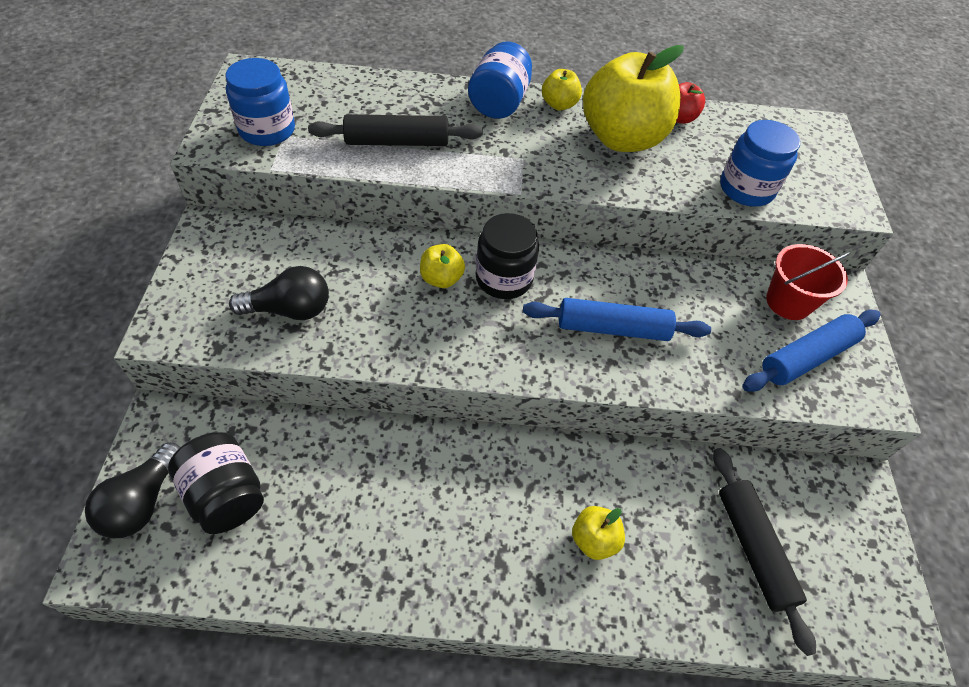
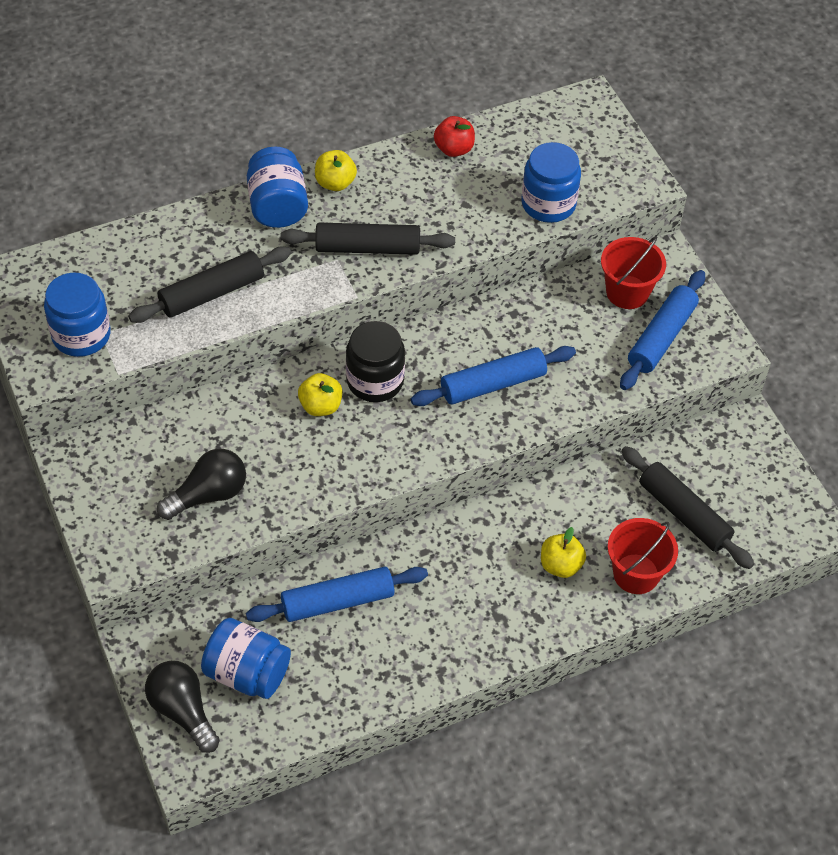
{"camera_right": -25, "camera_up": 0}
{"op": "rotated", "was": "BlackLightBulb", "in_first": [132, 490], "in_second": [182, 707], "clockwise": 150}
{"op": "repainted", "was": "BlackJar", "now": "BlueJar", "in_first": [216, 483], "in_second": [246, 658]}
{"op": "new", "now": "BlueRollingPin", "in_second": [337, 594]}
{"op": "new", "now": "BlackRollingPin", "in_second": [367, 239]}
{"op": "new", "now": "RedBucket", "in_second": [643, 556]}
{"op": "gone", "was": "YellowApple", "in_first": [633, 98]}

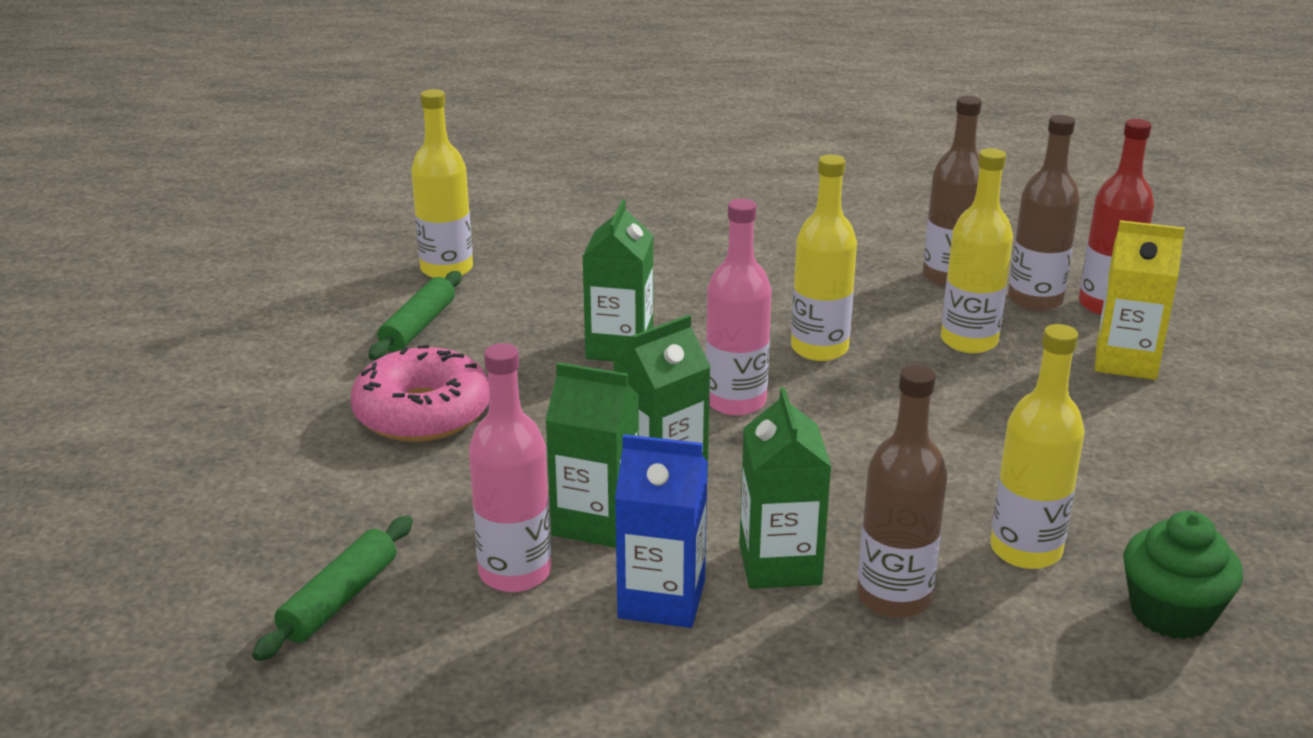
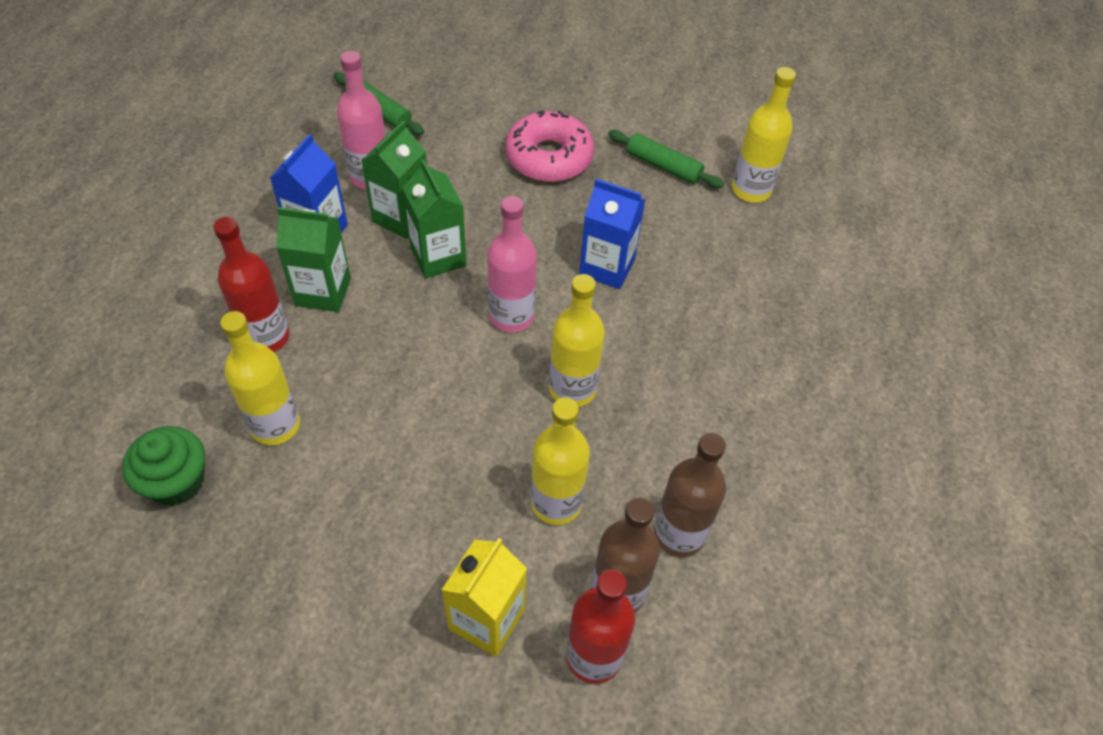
{"camera_right": 100, "camera_up": 25}
{"op": "repainted", "was": "BrownBottle", "now": "RedBottle", "in_first": [902, 491], "in_second": [251, 284]}
{"op": "repainted", "was": "GreenCarton", "now": "BlueCarton", "in_first": [617, 280], "in_second": [612, 234]}

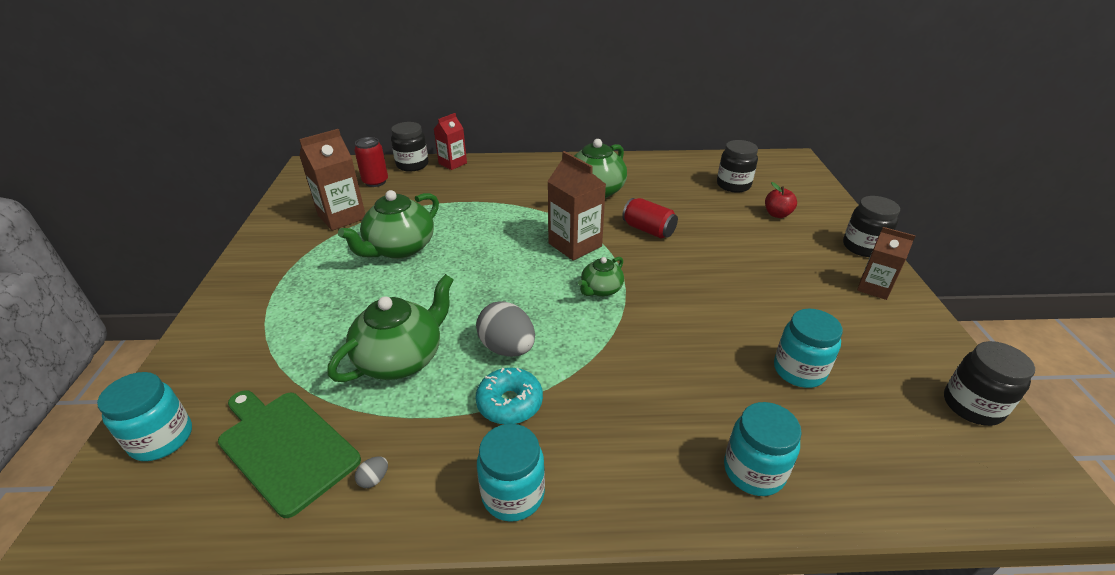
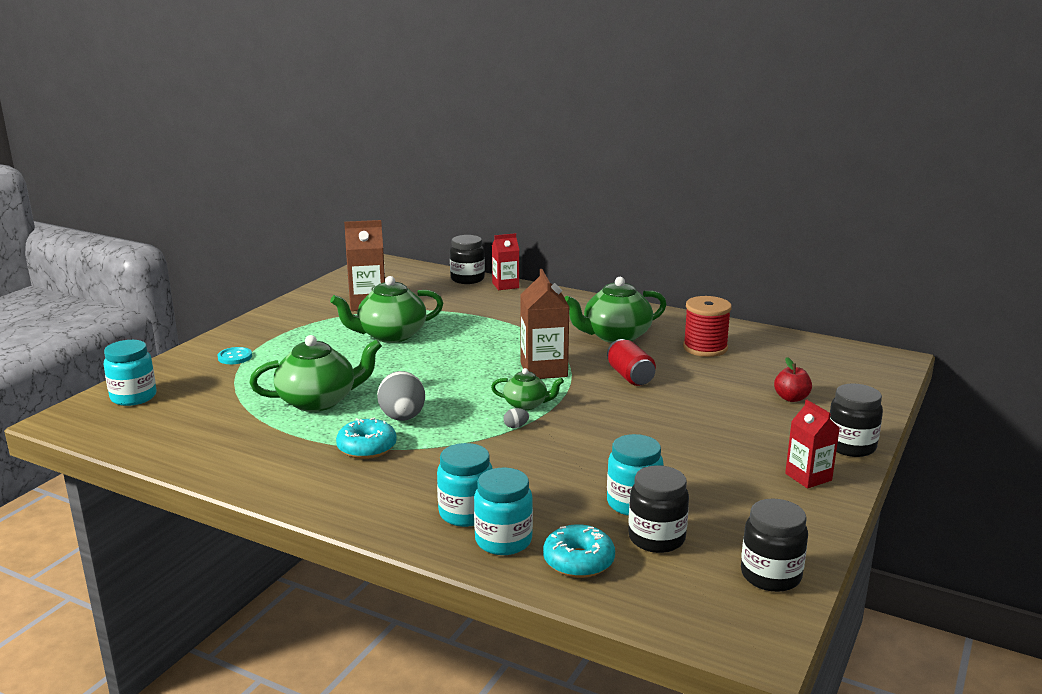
{"camera_right": 30, "camera_up": -15}
{"op": "new", "now": "TurquoiseButton", "in_second": [234, 355]}
{"op": "shifted", "was": "TurquoiseJar", "in_first": [511, 473], "in_second": [465, 485]}
{"op": "rotated", "was": "GreenTeapot", "in_first": [601, 277], "in_second": [527, 389], "clockwise": -150}
{"op": "shifted", "was": "GreyEgg", "in_first": [371, 472], "in_second": [516, 418]}
{"op": "new", "now": "TurquoiseDonut", "in_second": [579, 551]}
{"op": "shifted", "was": "BlackJar", "in_first": [737, 166], "in_second": [658, 509]}
{"op": "new", "now": "RedSpool", "in_second": [707, 326]}
{"op": "repainted", "was": "BrownCarton", "now": "RedCarton", "in_first": [886, 263], "in_second": [812, 444]}
{"op": "gone", "was": "GreenCuttingBoard", "in_first": [289, 454]}
{"op": "gone", "was": "RedCan", "in_first": [371, 162]}

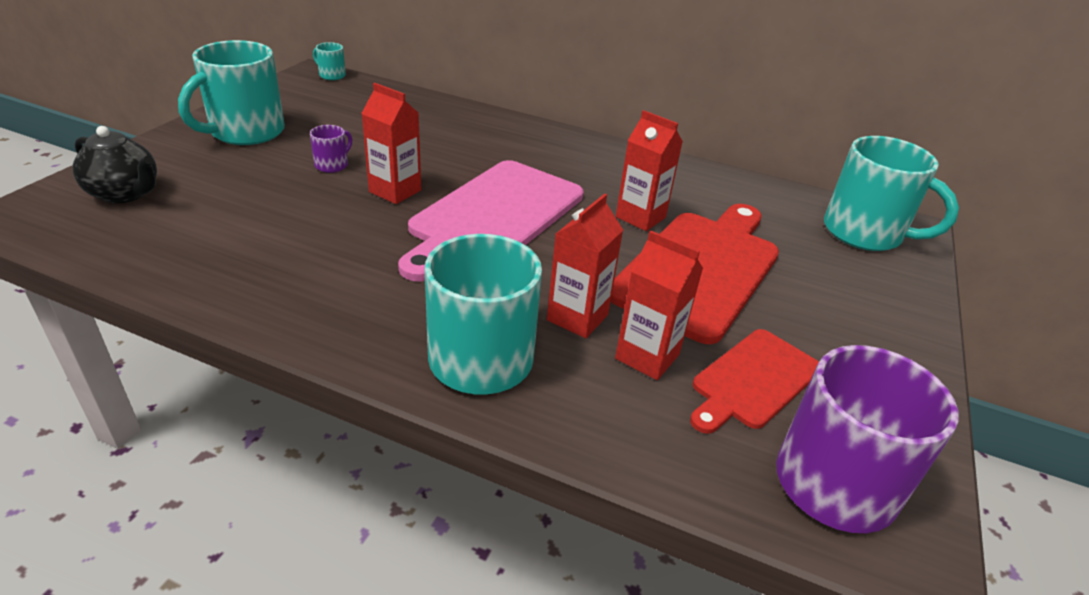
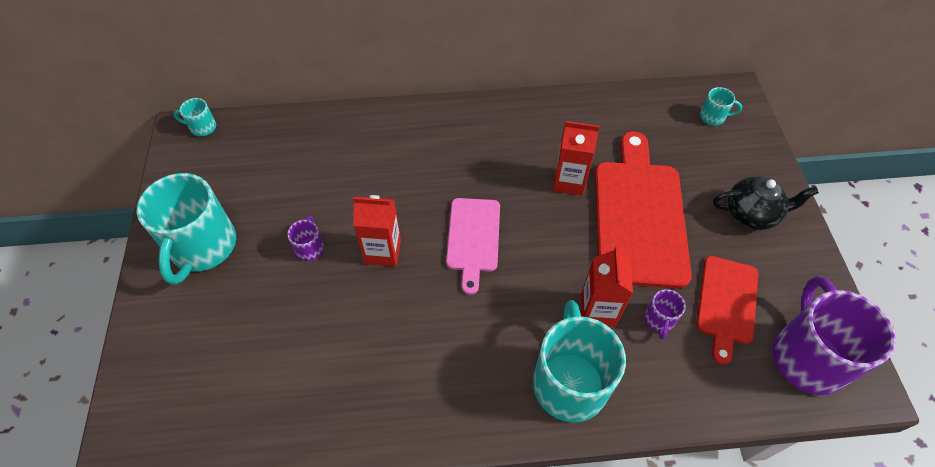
{"camera_right": -25, "camera_up": 20}
{"op": "scaled", "was": "PinkCuttingBoard", "in_first": [491, 221], "in_second": [473, 246], "ratio": 0.57}
{"op": "swapped", "was": "RedCarton", "now": "PurpleMug", "in_first": [659, 305], "in_second": [665, 314]}
{"op": "scaled", "was": "TurquoiseMug", "in_first": [891, 193], "in_second": [721, 106], "ratio": 0.44}
{"op": "shifted", "was": "BlackTeapot", "in_first": [115, 164], "in_second": [766, 203]}

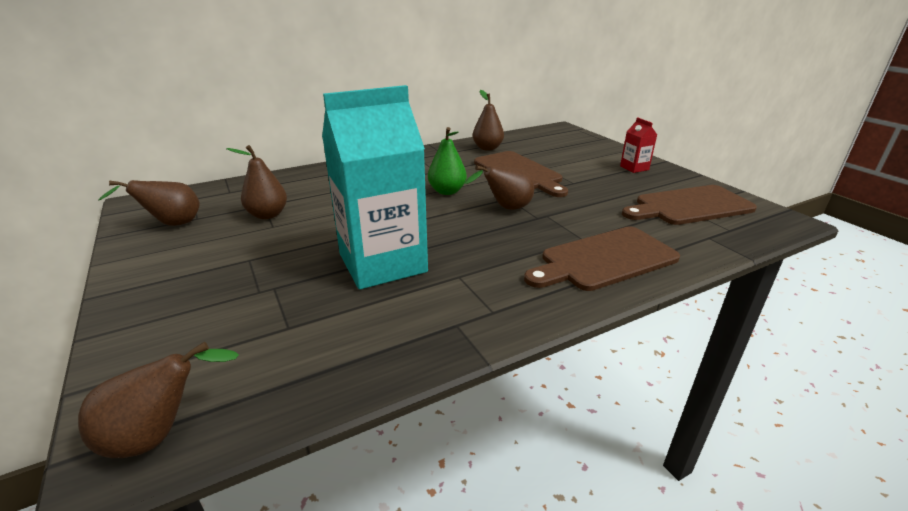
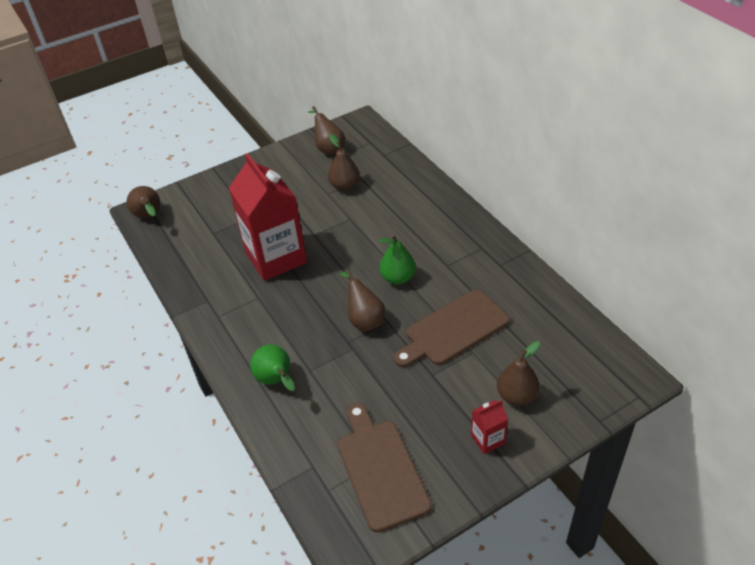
{"camera_right": 90, "camera_up": 15}
{"op": "repainted", "was": "TurquoiseCarton", "now": "RedCarton", "in_first": [375, 187], "in_second": [268, 217]}
{"op": "swapped", "was": "BrownCuttingBoard", "now": "GreenPear", "in_first": [602, 259], "in_second": [272, 367]}
{"op": "shifted", "was": "BrownPear", "in_first": [488, 120], "in_second": [518, 373]}

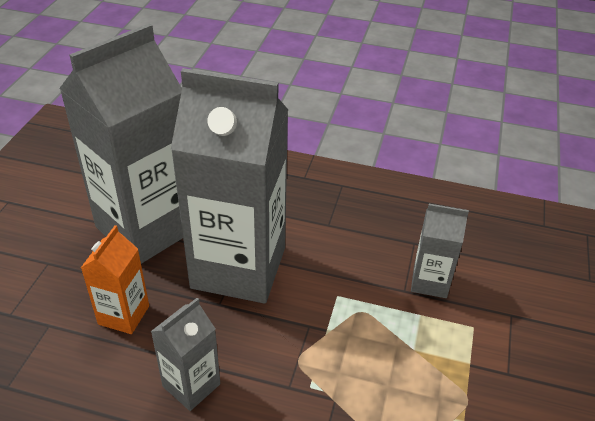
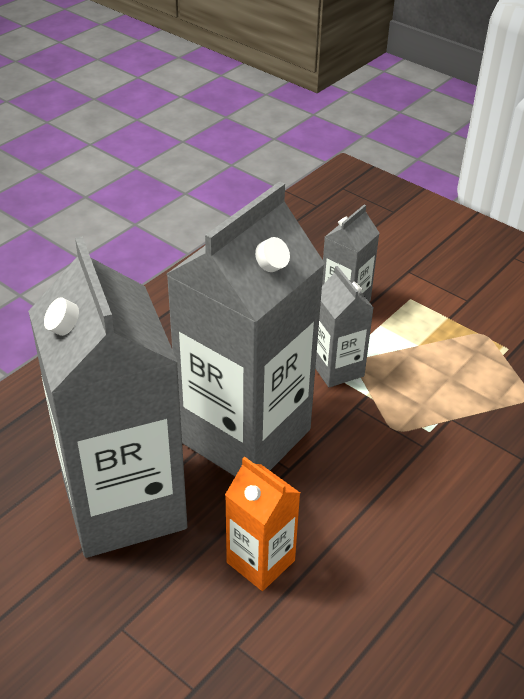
{"camera_right": -65, "camera_up": 0}
{"op": "shifted", "was": "GreyCarton", "in_first": [185, 354], "in_second": [344, 326]}

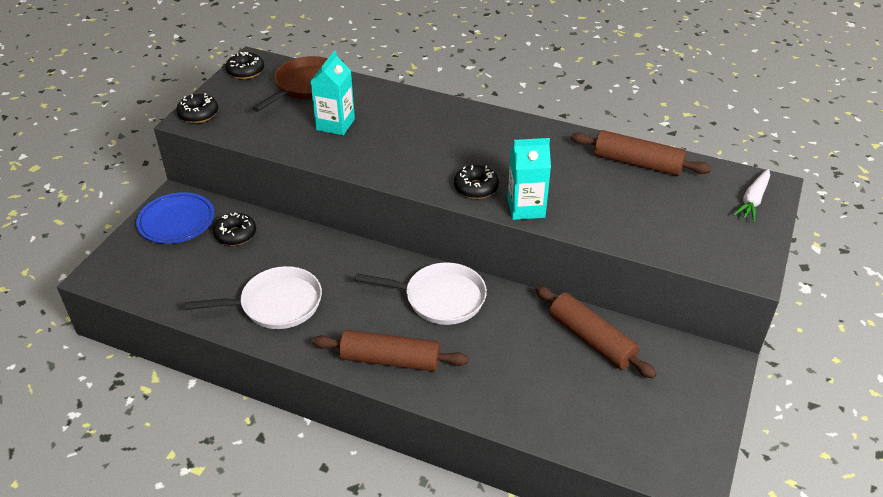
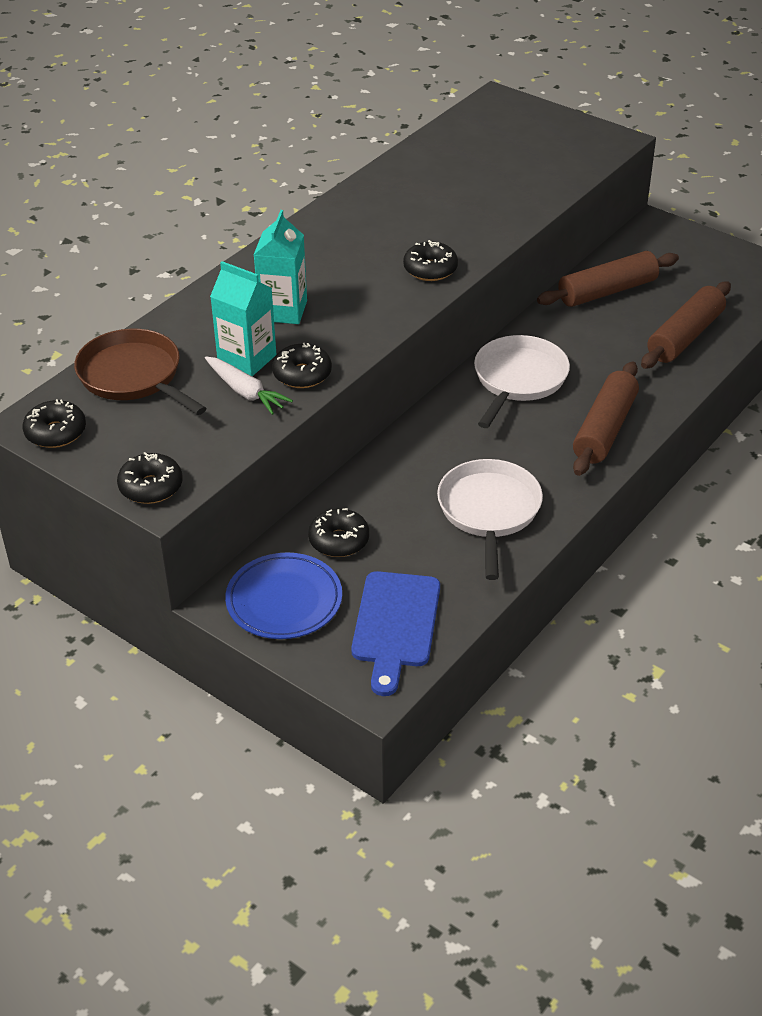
{"camera_right": -75, "camera_up": 0}
{"op": "shifted", "was": "WhiteCarrot", "in_first": [751, 195], "in_second": [249, 386]}
{"op": "shifted", "was": "TurquoiseCarton", "in_first": [529, 179], "in_second": [280, 267]}
{"op": "new", "now": "BlackDonut", "in_second": [302, 365]}
{"op": "new", "now": "BlueCuttingBoard", "in_second": [395, 633]}
{"op": "shifted", "was": "BrownRollingPin", "in_first": [641, 153], "in_second": [686, 325]}

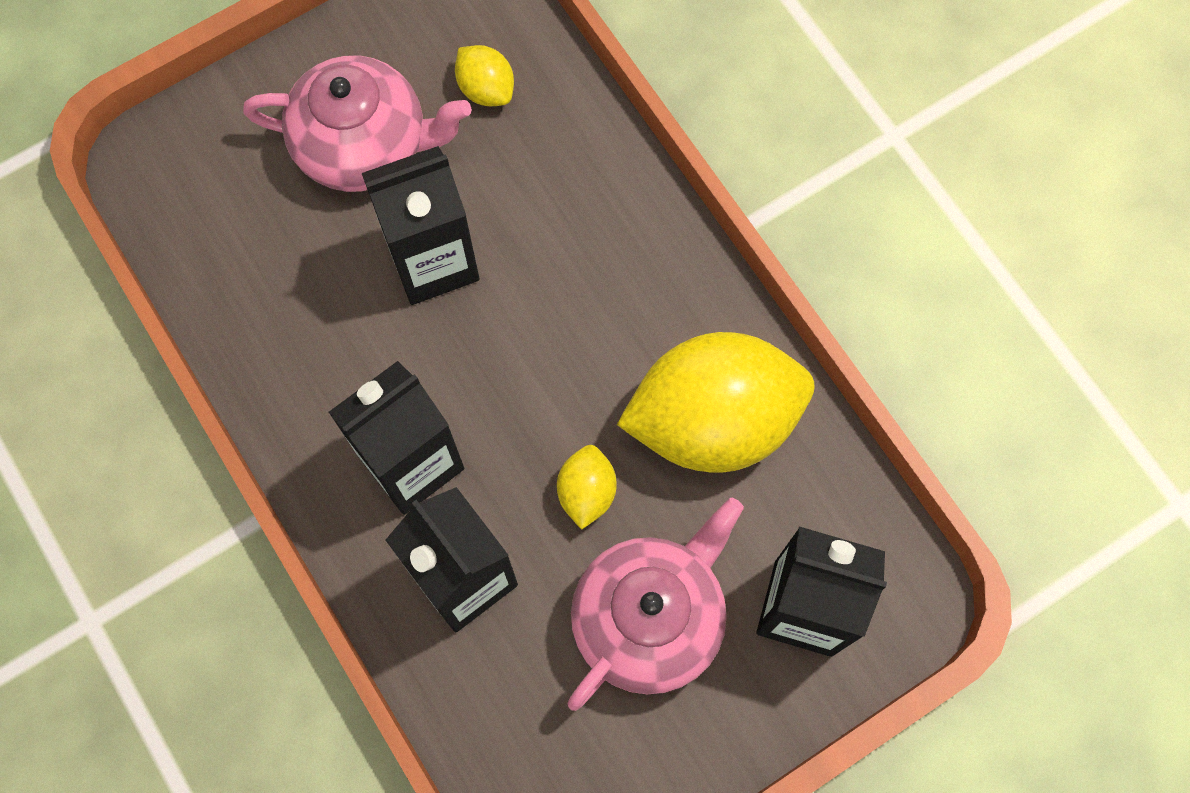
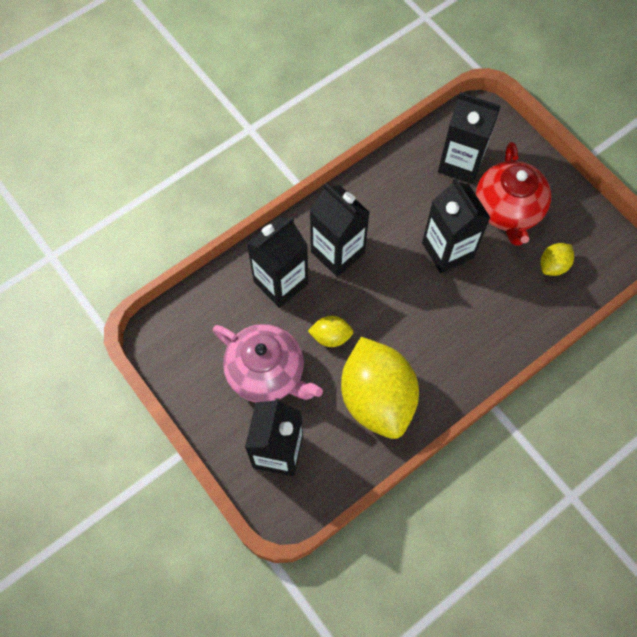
{"camera_right": 85, "camera_up": -5}
{"op": "new", "now": "BlackCarton", "in_second": [469, 138]}
{"op": "repainted", "was": "PinkTeapot", "now": "RedTeapot", "in_first": [357, 123], "in_second": [513, 194]}

